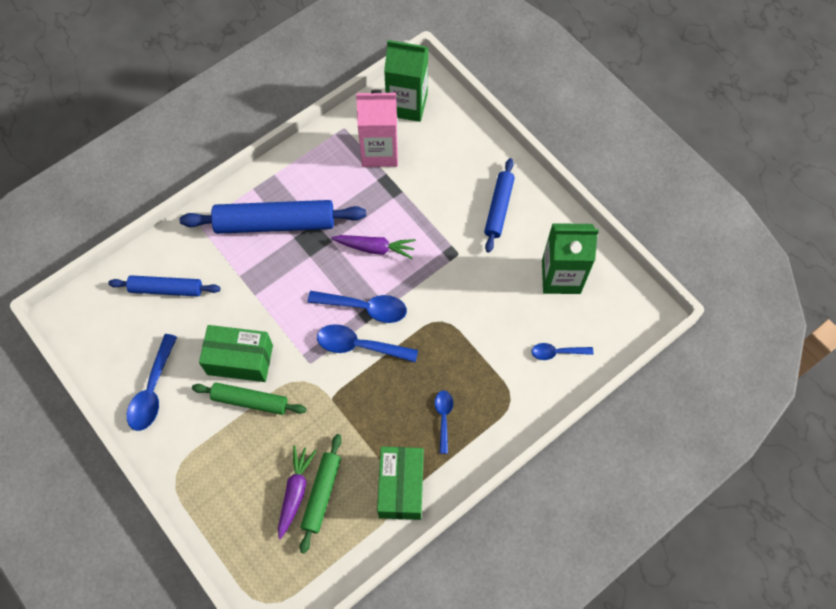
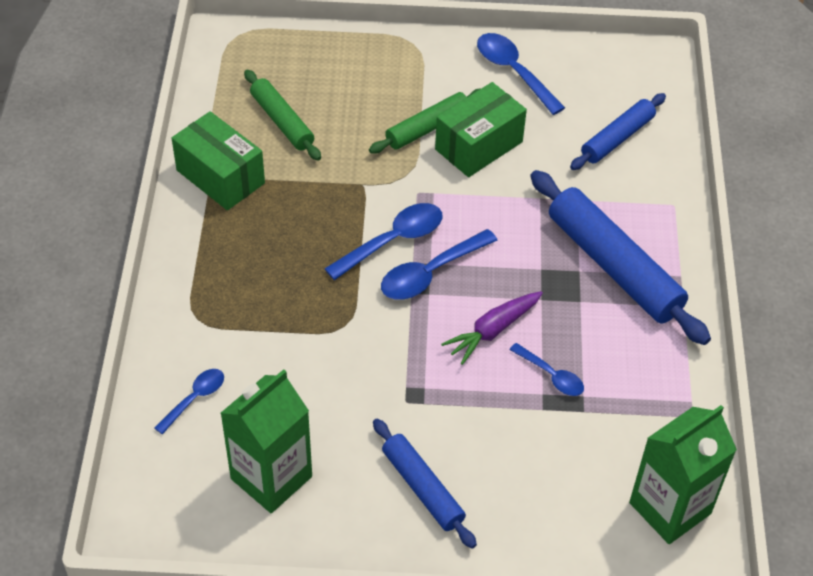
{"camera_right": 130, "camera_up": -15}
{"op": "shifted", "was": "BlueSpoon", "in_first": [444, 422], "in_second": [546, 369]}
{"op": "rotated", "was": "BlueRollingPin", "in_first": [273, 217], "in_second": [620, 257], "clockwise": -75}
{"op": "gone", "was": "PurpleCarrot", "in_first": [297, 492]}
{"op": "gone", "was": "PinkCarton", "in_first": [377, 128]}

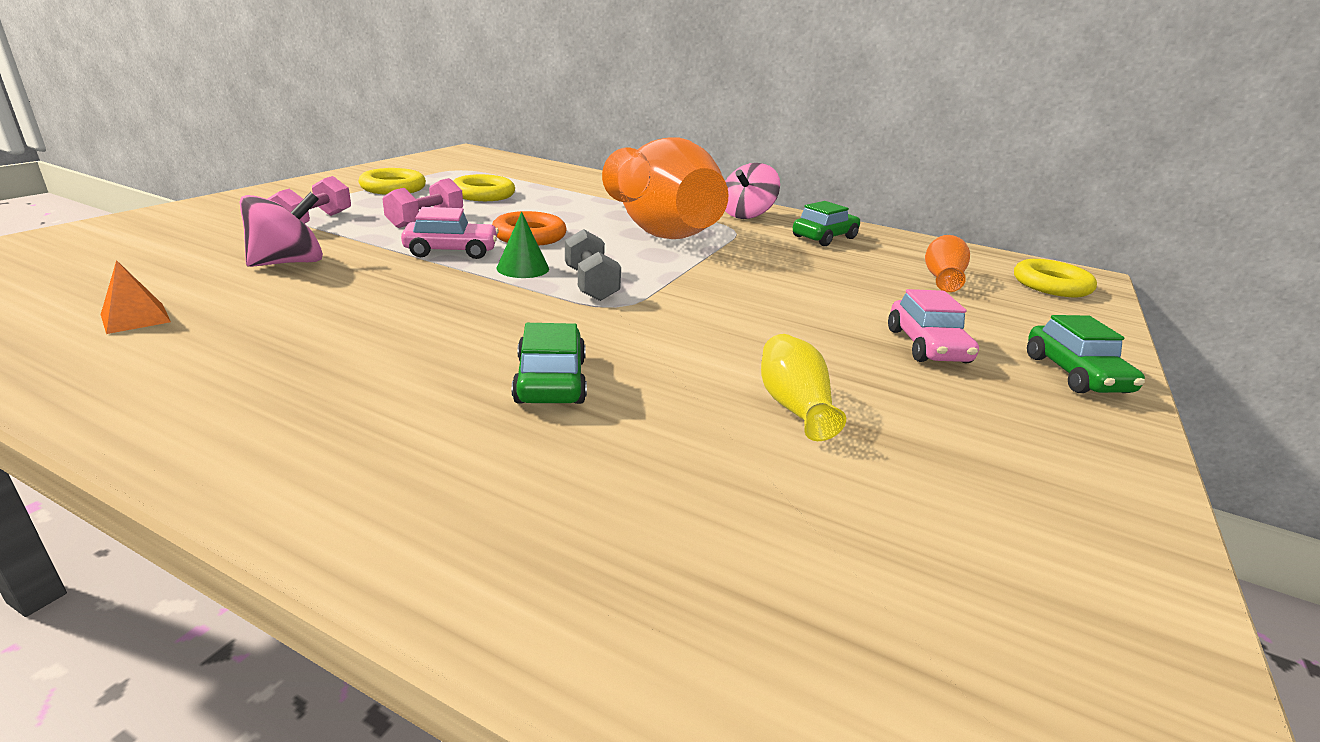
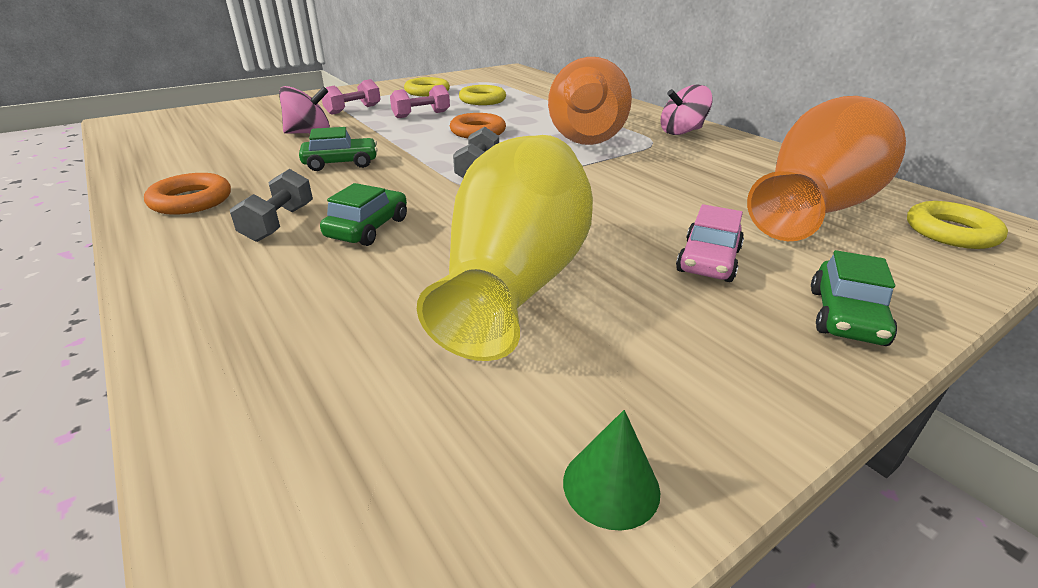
{"camera_right": 30, "camera_up": 5}
{"op": "new", "now": "OrangeRing", "in_second": [187, 194]}
{"op": "new", "now": "GreyDumbbell", "in_second": [271, 205]}
{"op": "shifted", "was": "GreenCar", "in_first": [826, 223], "in_second": [338, 149]}
{"op": "scaled", "was": "YellowVase", "in_first": [803, 387], "in_second": [505, 248], "ratio": 2.47}
{"op": "shifted", "was": "GreenCone", "in_first": [523, 245], "in_second": [611, 470]}
{"op": "scaled", "was": "OrangeVase", "in_first": [947, 263], "in_second": [826, 168], "ratio": 2.47}
{"op": "gone", "was": "OrangePyramid", "in_first": [136, 297]}
{"op": "gone", "was": "PinkCar", "in_first": [450, 233]}

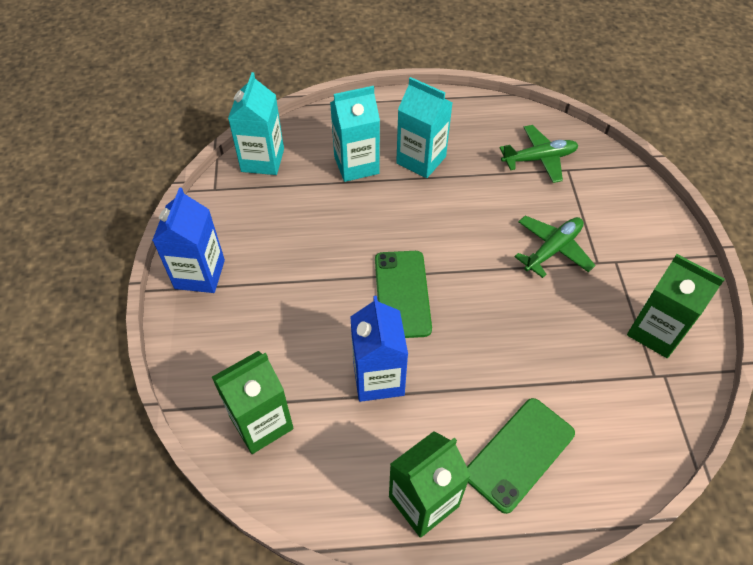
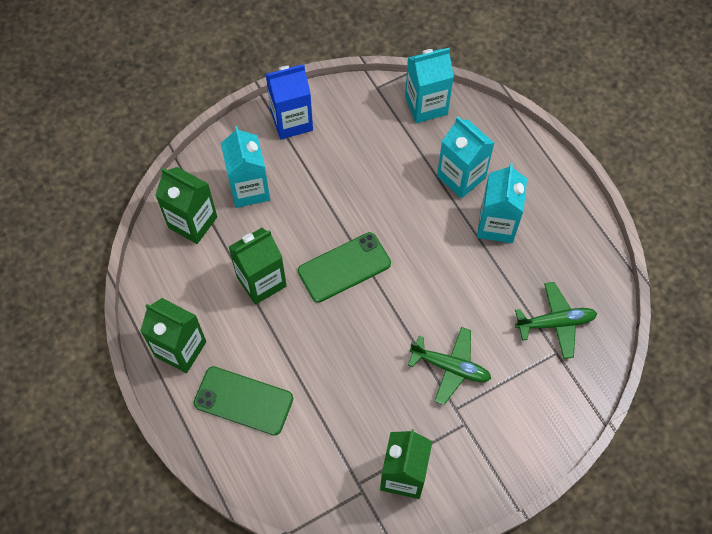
{"camera_right": 65, "camera_up": 10}
{"op": "new", "now": "TurquoiseCarton", "in_second": [245, 167]}
{"op": "repainted", "was": "BlueCarton", "now": "GreenCarton", "in_first": [379, 349], "in_second": [258, 266]}
{"op": "rotated", "was": "GreenPlane", "in_first": [538, 154], "in_second": [556, 320], "clockwise": -60}

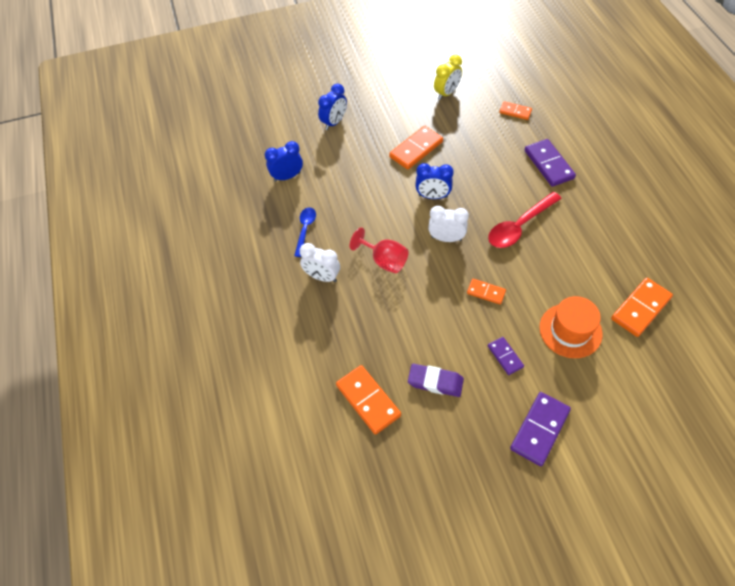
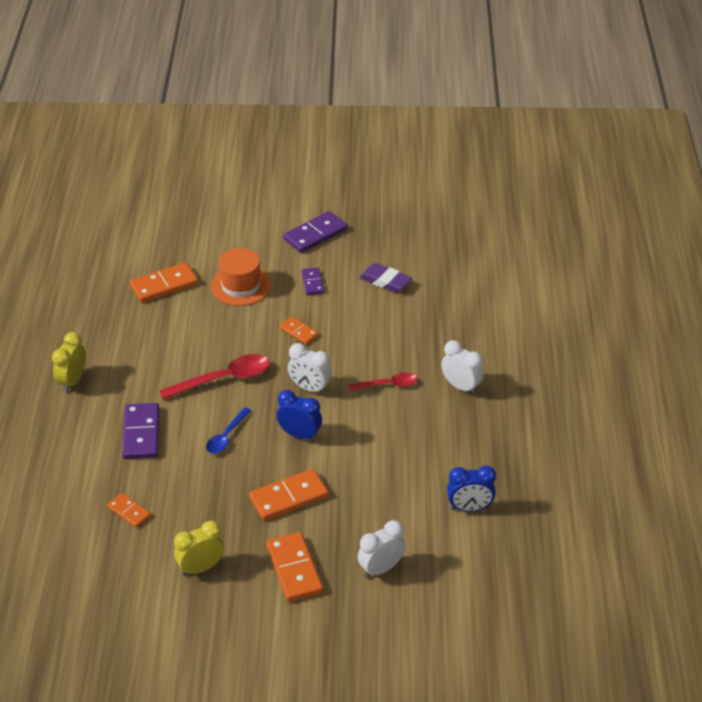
{"camera_right": -165, "camera_up": -15}
{"op": "new", "now": "YellowClock", "in_second": [69, 362]}
{"op": "shifted", "was": "BlueSpoon", "in_first": [305, 232], "in_second": [228, 430]}
{"op": "shifted", "was": "OrangeDomino", "in_first": [368, 400], "in_second": [294, 567]}
{"op": "swapped", "was": "RedGoblet", "now": "RedSpoon", "in_first": [379, 250], "in_second": [383, 382]}
{"op": "repainted", "was": "BlueClock", "now": "WhiteClock", "in_first": [332, 107], "in_second": [381, 549]}

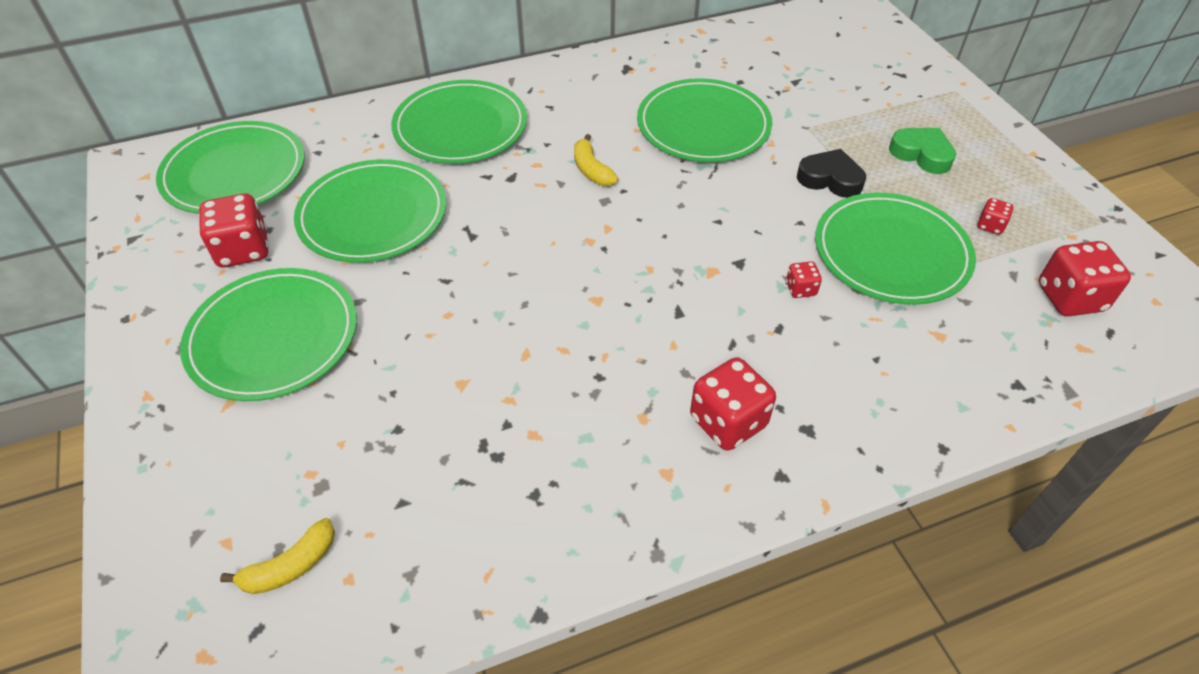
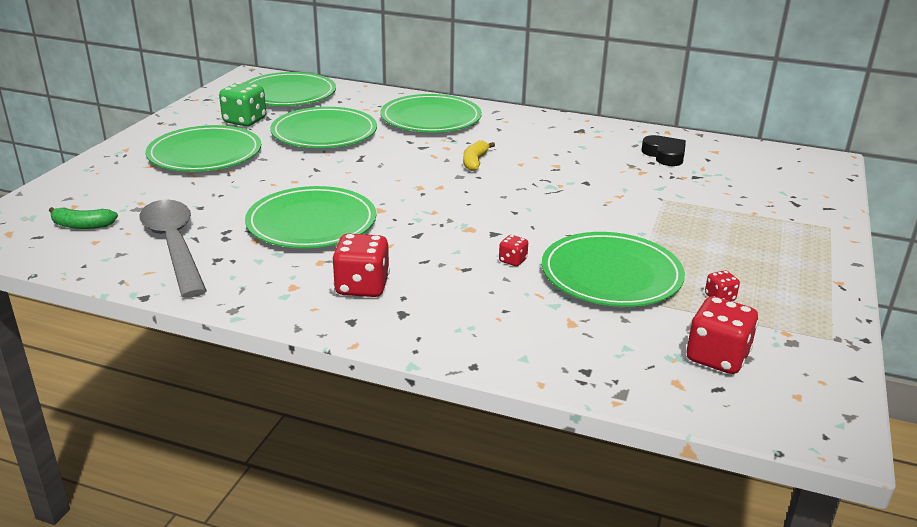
{"camera_right": 40, "camera_up": -20}
{"op": "repainted", "was": "YellowBanana", "now": "GreenBanana", "in_first": [277, 556], "in_second": [83, 218]}
{"op": "new", "now": "GreySpoon", "in_second": [173, 249]}
{"op": "repainted", "was": "RedDice", "now": "GreenDice", "in_first": [234, 230], "in_second": [242, 104]}
{"op": "shifted", "was": "GreenPlate", "in_first": [704, 120], "in_second": [310, 217]}
{"op": "shifted", "was": "BlackHeart", "in_first": [831, 173], "in_second": [664, 150]}
{"op": "gone", "was": "GreenHeart", "in_first": [922, 151]}

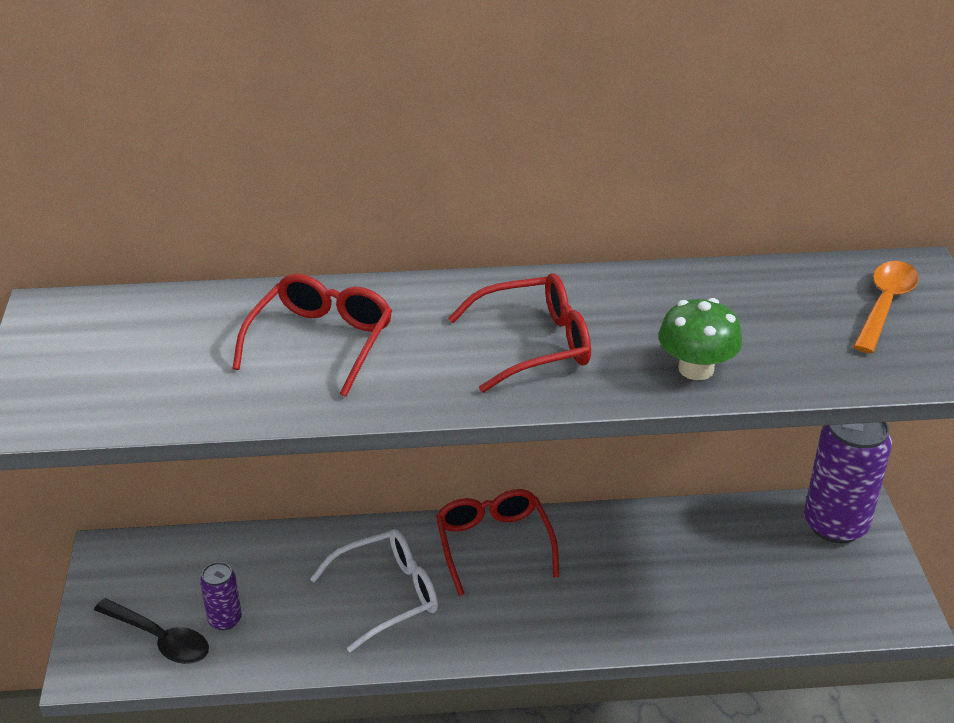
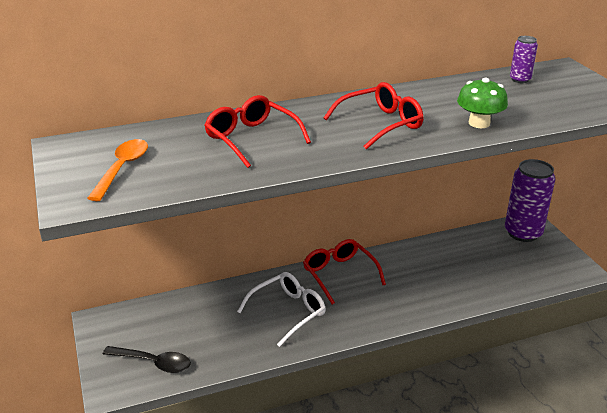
{"camera_right": -15, "camera_up": -5}
{"op": "shifted", "was": "OrangeSpoon", "in_first": [886, 307], "in_second": [117, 170]}
{"op": "rotated", "was": "RedGlasses", "in_first": [312, 335], "in_second": [257, 131], "clockwise": -45}
{"op": "shifted", "was": "PurpleCan", "in_first": [221, 596], "in_second": [524, 59]}

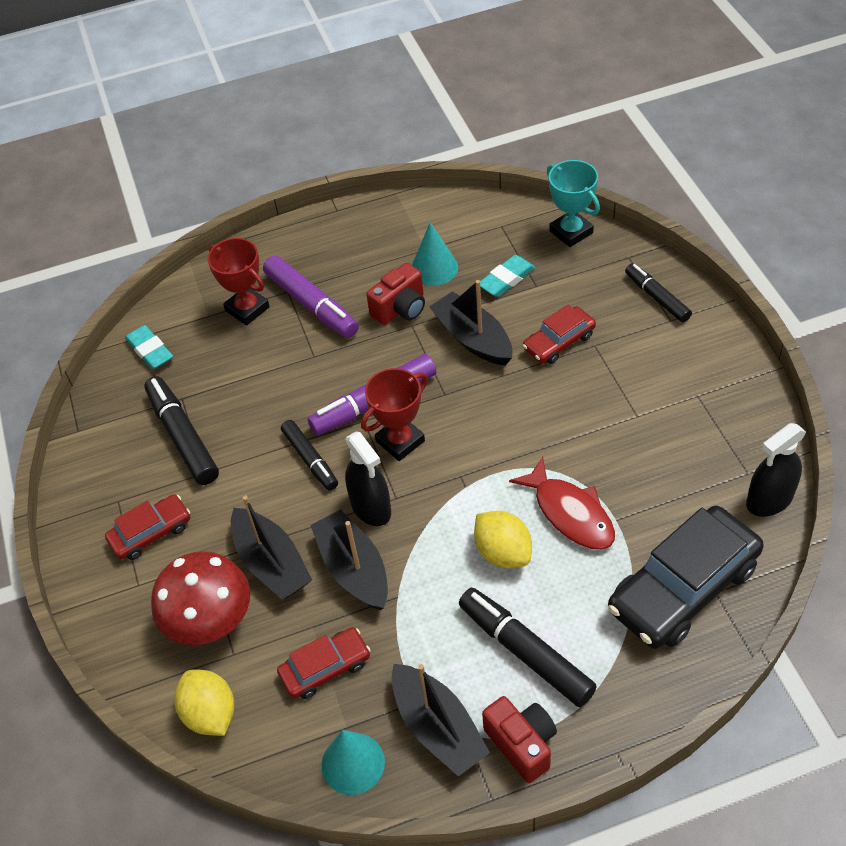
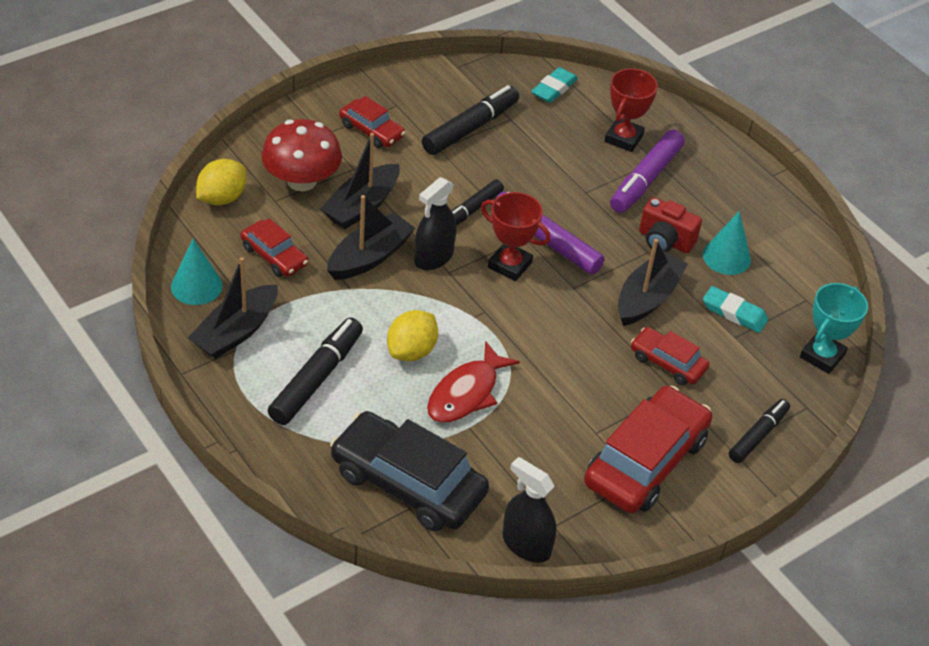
{"camera_right": 65, "camera_up": -5}
{"op": "new", "now": "RedCar", "in_second": [648, 449]}
{"op": "gone", "was": "RedCamera", "in_first": [519, 739]}

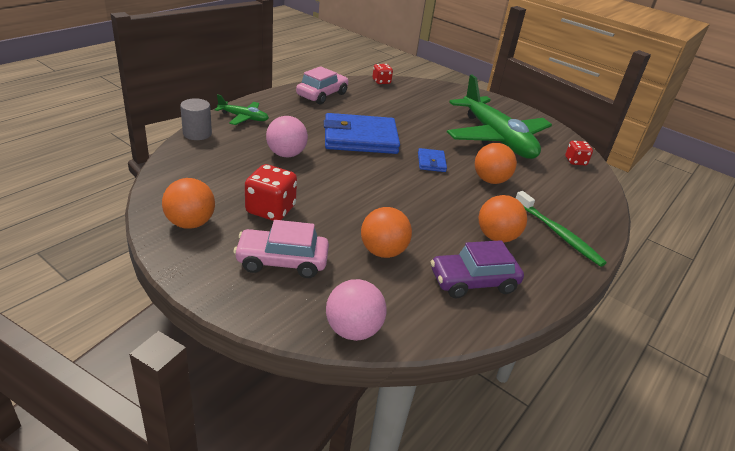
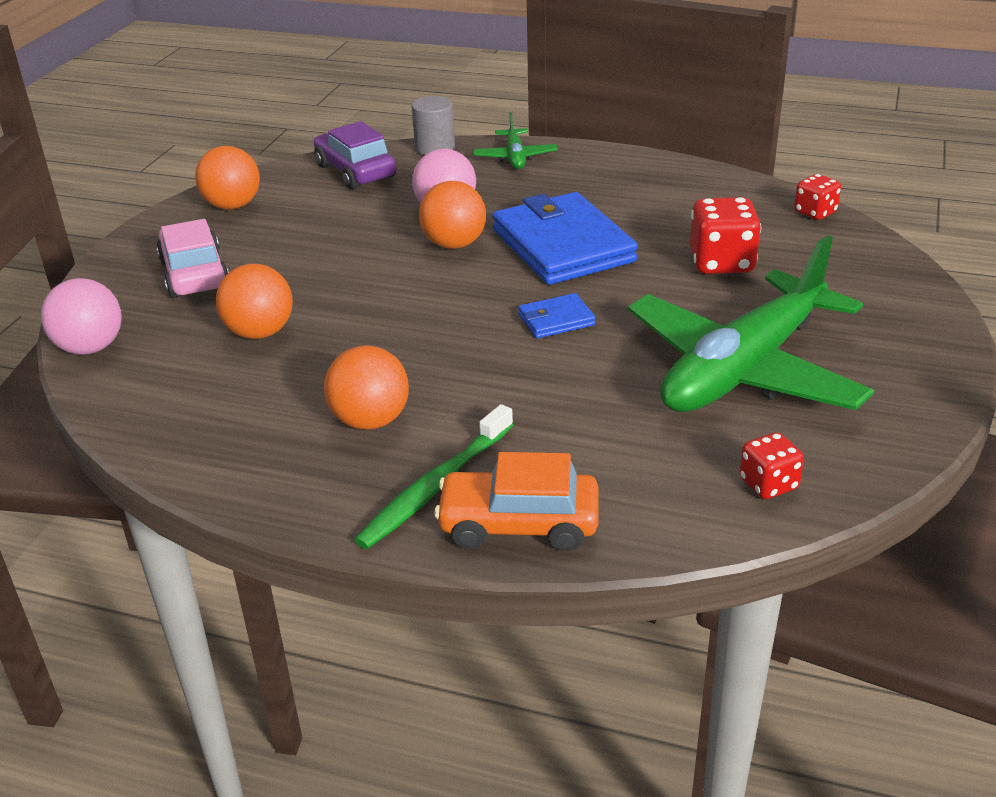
{"camera_right": 75, "camera_up": 0}
{"op": "shifted", "was": "PurpleCar", "in_first": [477, 269], "in_second": [355, 155]}
{"op": "shifted", "was": "OrangeBall", "in_first": [496, 163], "in_second": [452, 215]}
{"op": "new", "now": "OrangeCar", "in_second": [516, 501]}
{"op": "shifted", "was": "RedDice", "in_first": [271, 192], "in_second": [725, 235]}
{"op": "gone", "was": "PinkCar", "in_first": [322, 85]}

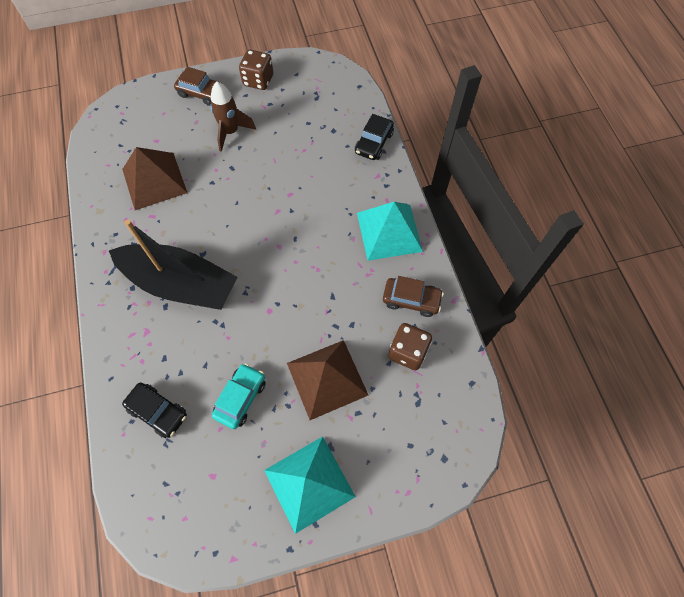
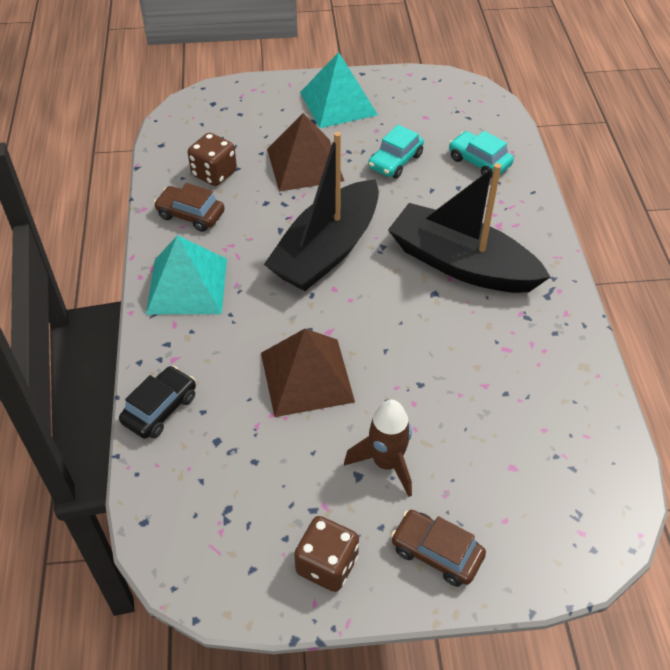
{"camera_right": -170, "camera_up": -15}
{"op": "shifted", "was": "BrownPyramid", "in_first": [154, 178], "in_second": [308, 373]}
{"op": "new", "now": "BlackBoat", "in_second": [321, 211]}
{"op": "repainted", "was": "BlackCar", "now": "TurquoiseCar", "in_first": [154, 410], "in_second": [481, 155]}

